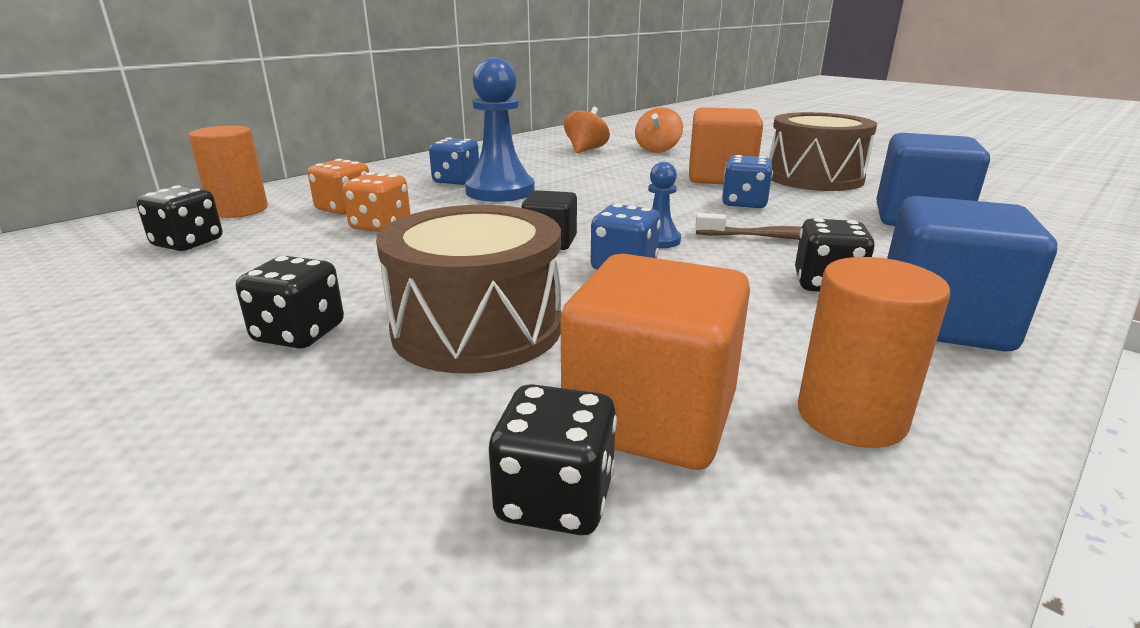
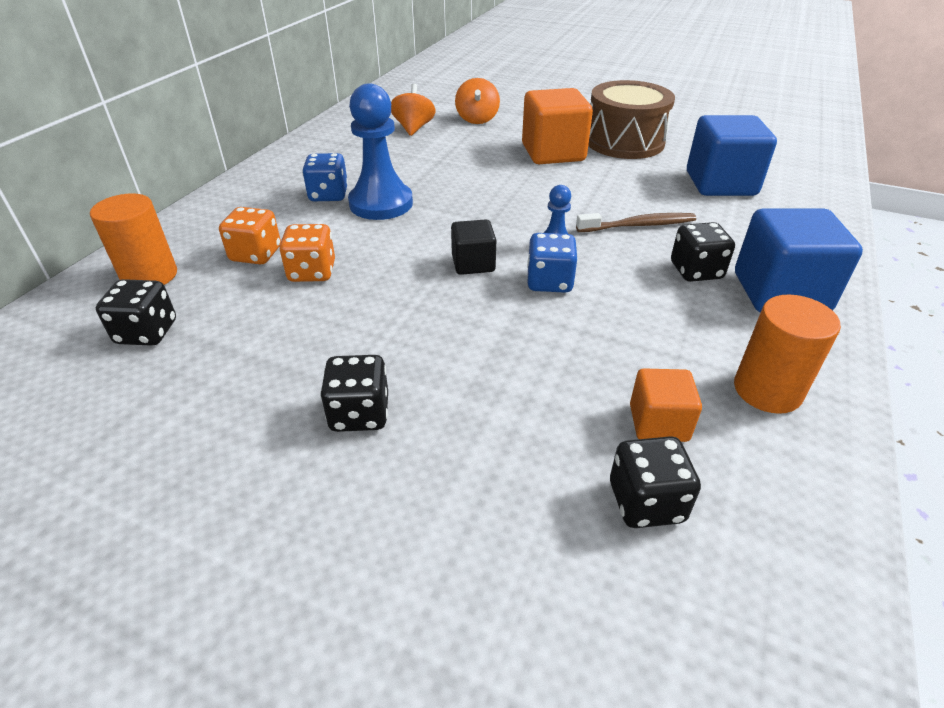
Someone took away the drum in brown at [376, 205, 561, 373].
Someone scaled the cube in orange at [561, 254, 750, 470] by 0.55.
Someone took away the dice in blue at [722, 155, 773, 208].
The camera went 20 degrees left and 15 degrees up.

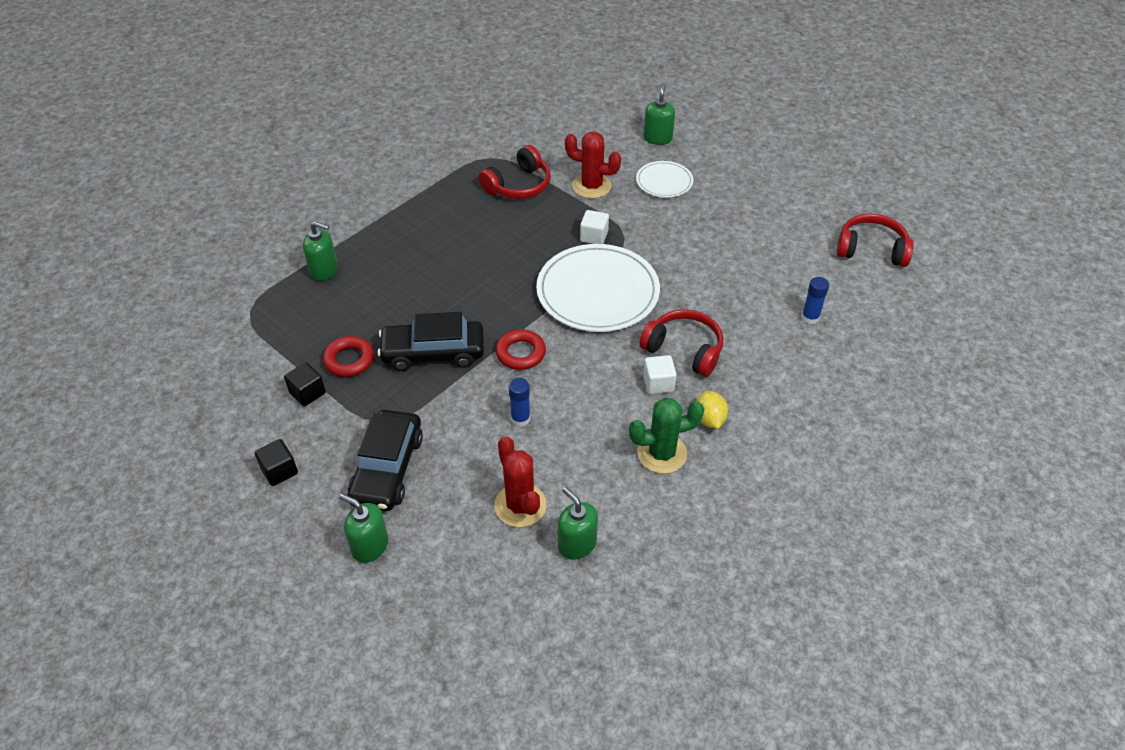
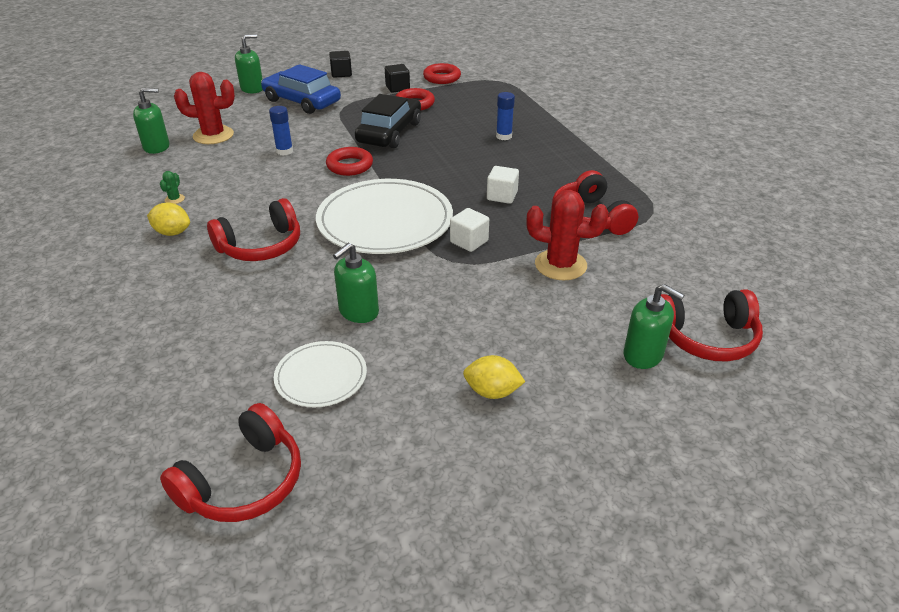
Someone carried the soap dispenser in green from [303, 222, 338, 281] to [333, 243, 379, 323].
Someone repainted the car in black at [347, 410, 423, 511], which became the car in blue at [261, 64, 341, 114].
Someone rotated the cactus in red at [565, 132, 621, 199] by 60 degrees clockwise.
Someone scaled the cactus in green at [629, 397, 704, 474] by 0.42.
Someone carried the plate in white from [636, 161, 693, 198] to [274, 341, 367, 407].
Someone carried the cube in white from [643, 355, 677, 394] to [487, 166, 519, 204].
Someone carried the glue stick in blue from [801, 277, 829, 324] to [496, 92, 515, 140].
Someone put down the ring in red at [423, 63, 461, 84].
Someone put down the lemon in yellow at [463, 355, 526, 399].
Someone put down the headphones in red at [661, 290, 763, 362].
The camera went 115 degrees right and 10 degrees down.

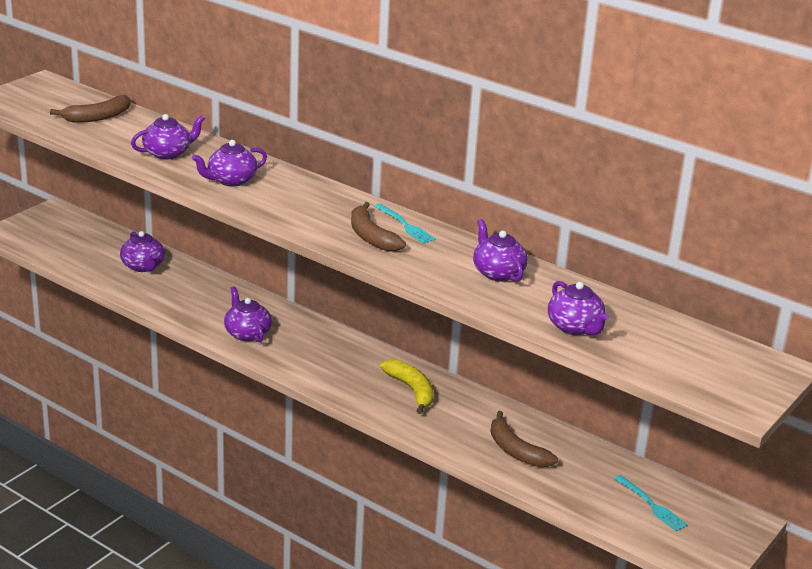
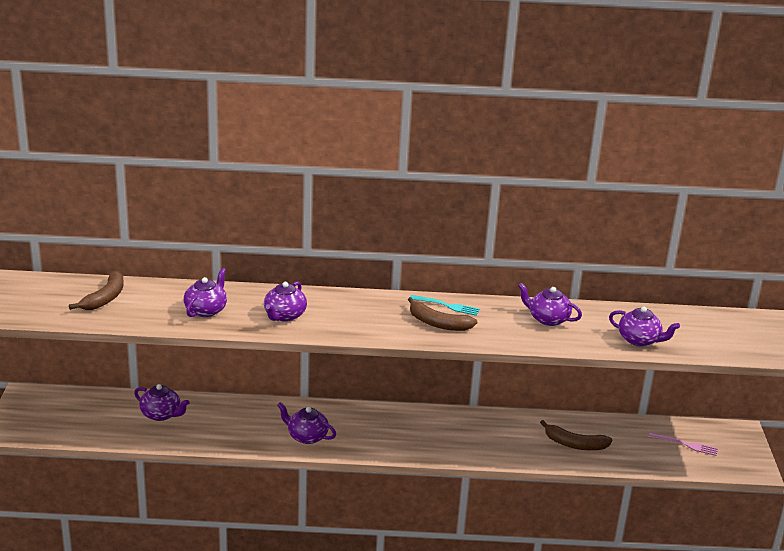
Someone took away the banana in yellow at [380, 360, 434, 414].
Someone repainted the fork in turquoise at [614, 475, 688, 531], which became the fork in pink at [649, 433, 718, 456].
The camera went 35 degrees left and 0 degrees up.

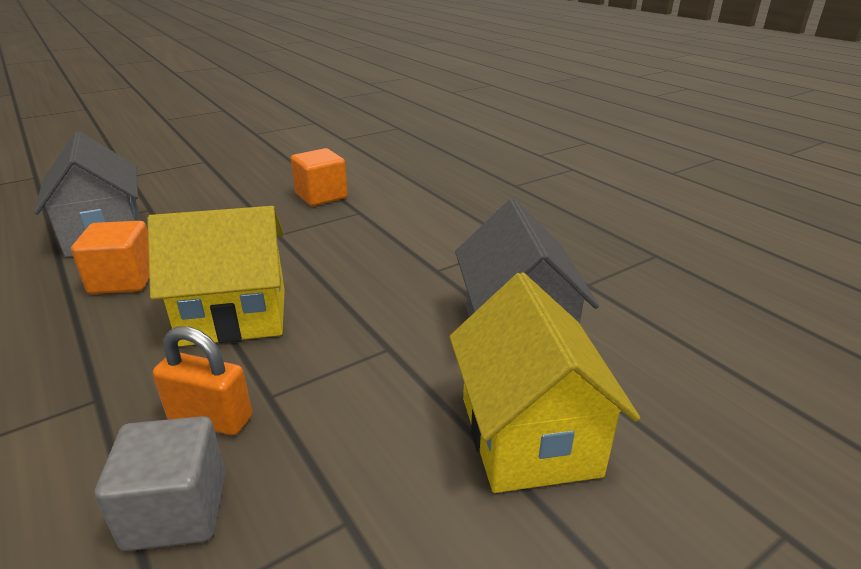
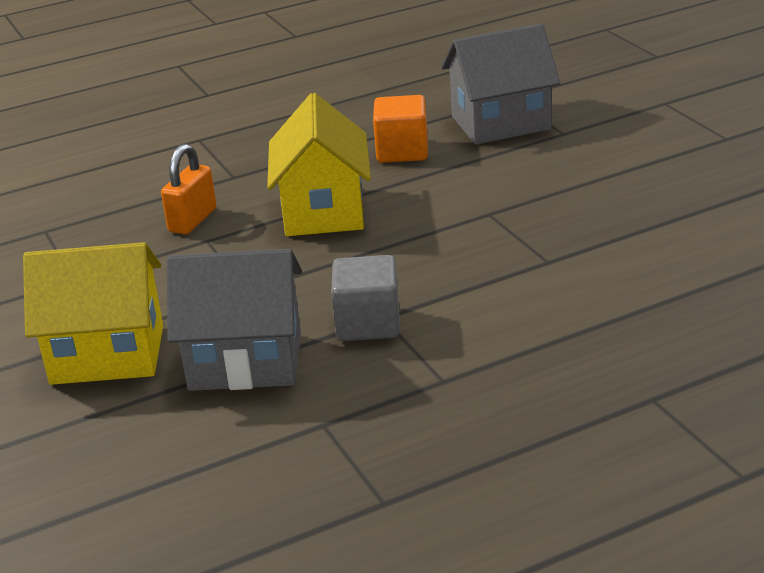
Someone carried the cube in grey from [95, 416, 226, 551] to [331, 255, 400, 341].
Someone took away the cube in orange at [291, 148, 348, 206].
The camera went 100 degrees right and 0 degrees up.

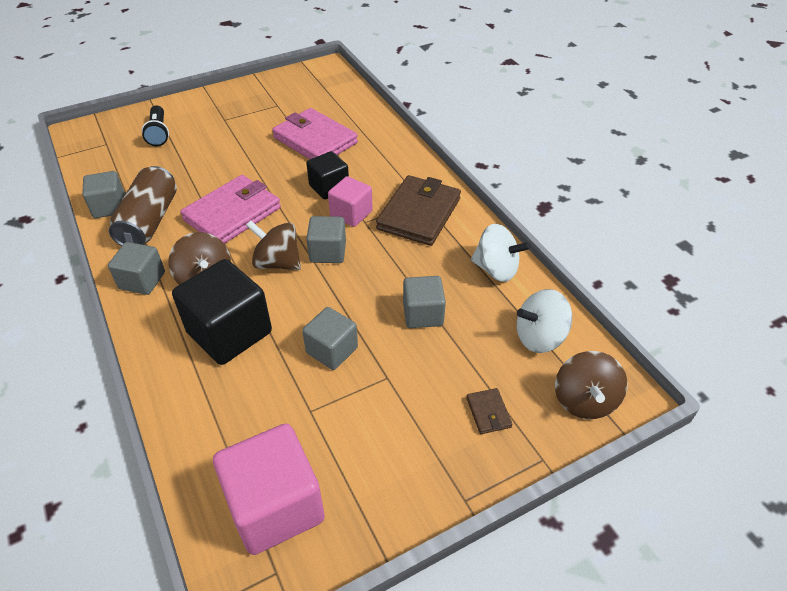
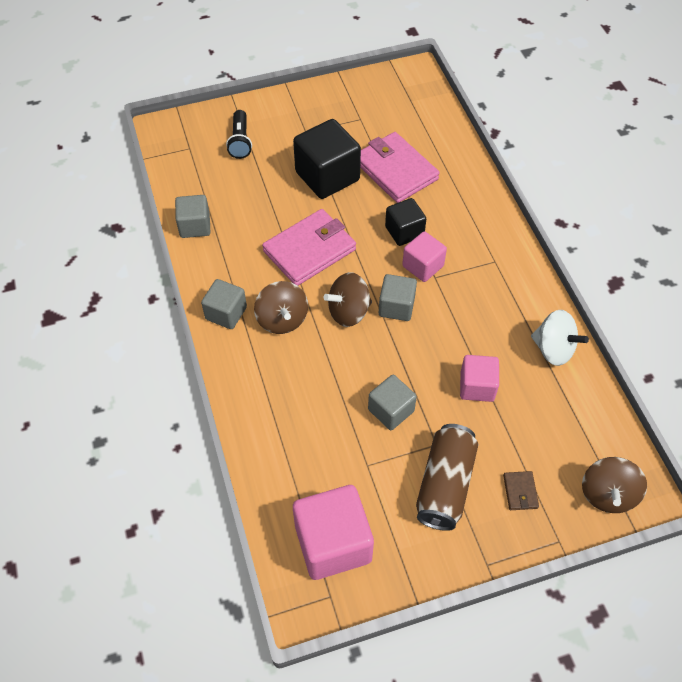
Someone carried the can in brown from [109, 166, 177, 246] to [416, 424, 478, 531].
Someone carried the cube in black from [172, 259, 272, 365] to [293, 119, 361, 199].
Someone rotated the spinning top in brown at [246, 220, 301, 270] by 60 degrees counterclockwise.
Someone took away the wallet in brown at [376, 175, 461, 246].
Someone repainted the cube in grey at [403, 276, 446, 328], which became the cube in pink at [460, 355, 499, 402].
Someone took away the spinning top in white at [517, 289, 572, 353].
The camera went 10 degrees right and 10 degrees up.

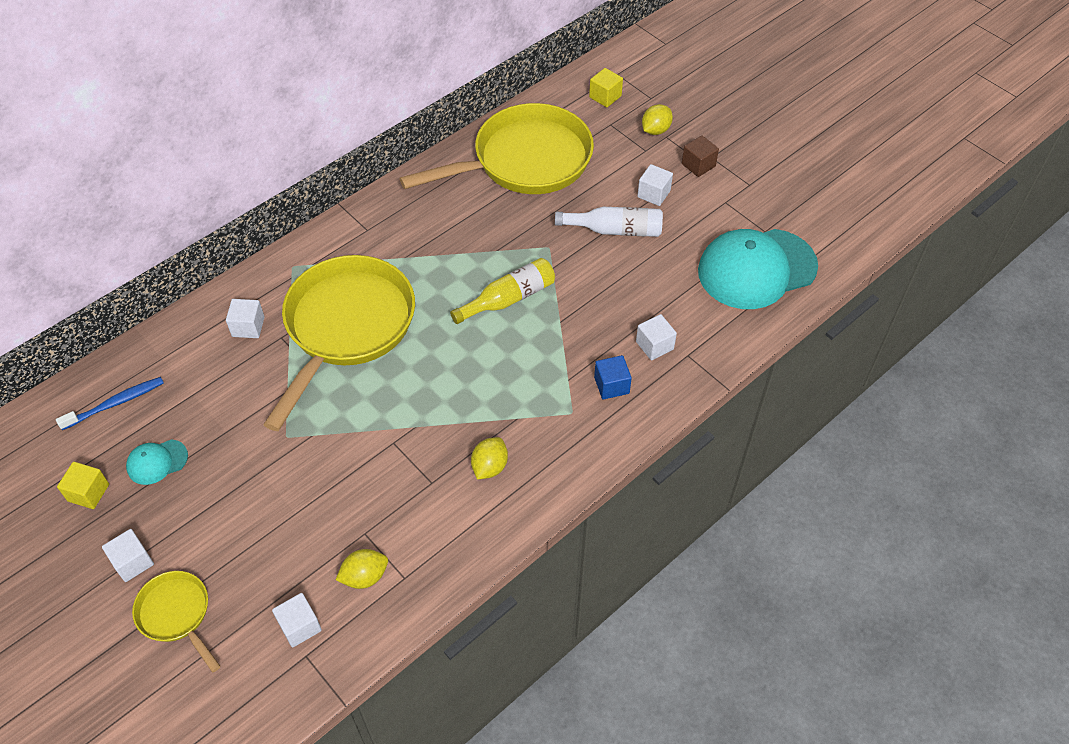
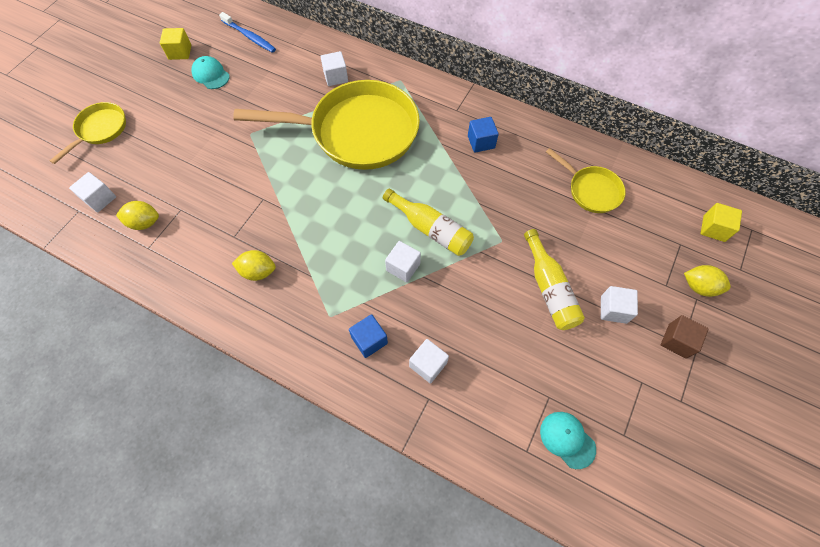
Someone carried the cube in white from [102, 529, 154, 582] to [385, 241, 421, 282].
Someone rotated the lemon in yellow at [336, 549, 388, 589] by 45 degrees counterclockwise.
Someone scaled the pan in yellow at [400, 103, 594, 194] by 0.48.
Someone repainted the bottle in white at [555, 207, 663, 237], which became the bottle in yellow at [524, 229, 585, 330].
Someone scaled the cap in turquoise at [698, 229, 818, 309] by 0.44.
Someone put down the cube in blue at [468, 117, 499, 153].
The camera went 70 degrees right and 10 degrees up.

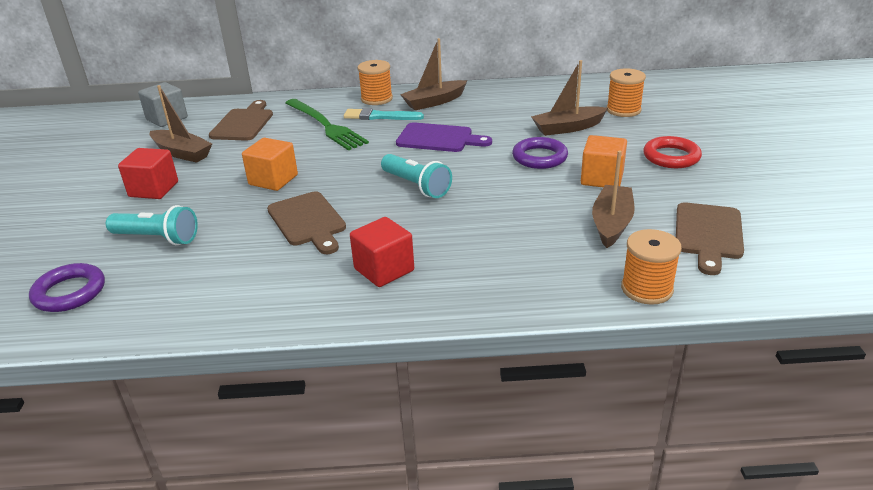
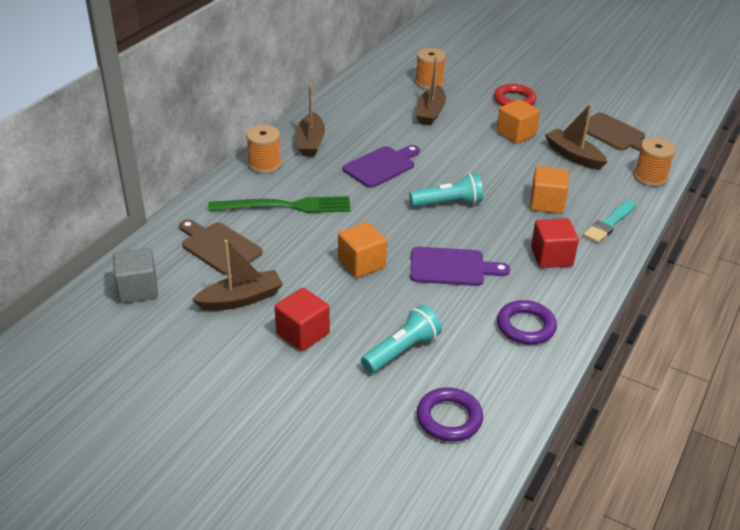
Someone repainted the cutting board in brown at [267, 191, 346, 254], which became the cutting board in purple at [410, 247, 510, 286].
Someone carried the brush in turquoise from [344, 108, 424, 120] to [583, 200, 636, 243].
Someone carried the ring in purple from [512, 137, 568, 169] to [497, 300, 557, 345].
Someone put down the cube in orange at [530, 166, 569, 214].
The camera went 60 degrees left and 5 degrees up.

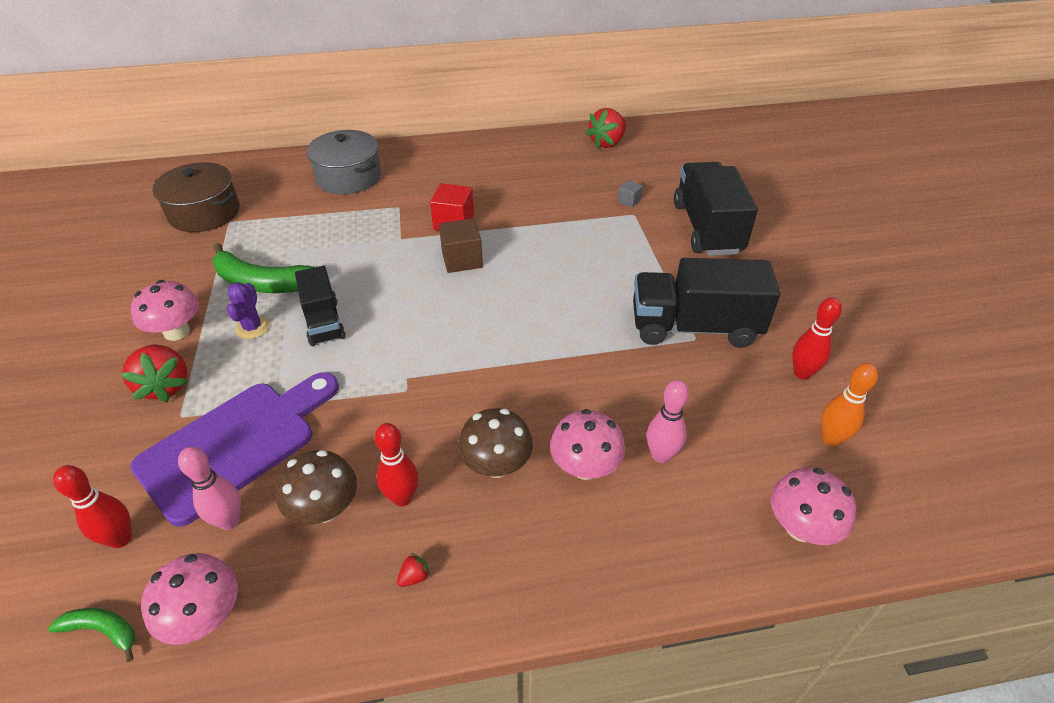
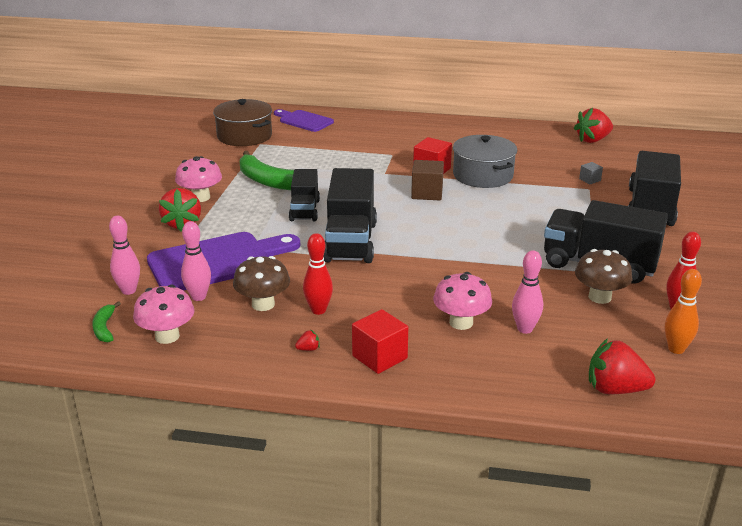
Someone rotated the banana in green at [48, 608, 135, 662] by 135 degrees counterclockwise.
Someone repainted the bowling pin in red at [53, 465, 132, 548], which became the bowling pin in pink at [109, 216, 140, 295].
Someone took away the cactus in purple at [227, 282, 270, 339].
Someone carried the pot in grey from [307, 130, 381, 194] to [453, 135, 517, 188].
Someone carried the mushroom in brown from [458, 408, 533, 478] to [575, 249, 632, 304].
Someone swapped the mushroom in pink at [771, 468, 856, 545] for the strawberry in red at [589, 338, 655, 394].
Someone put down the cutting board in purple at [274, 109, 334, 132].
Someone put down the truck in black at [323, 168, 377, 263].
Someone put down the cube in red at [352, 309, 408, 374].
The camera went 20 degrees right and 15 degrees down.

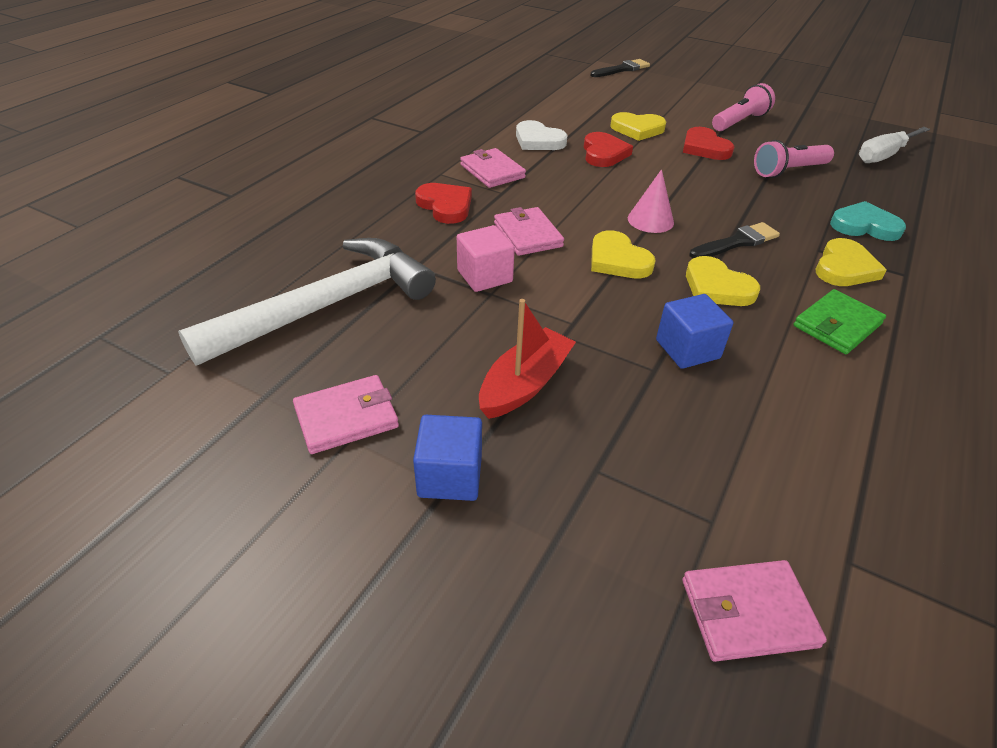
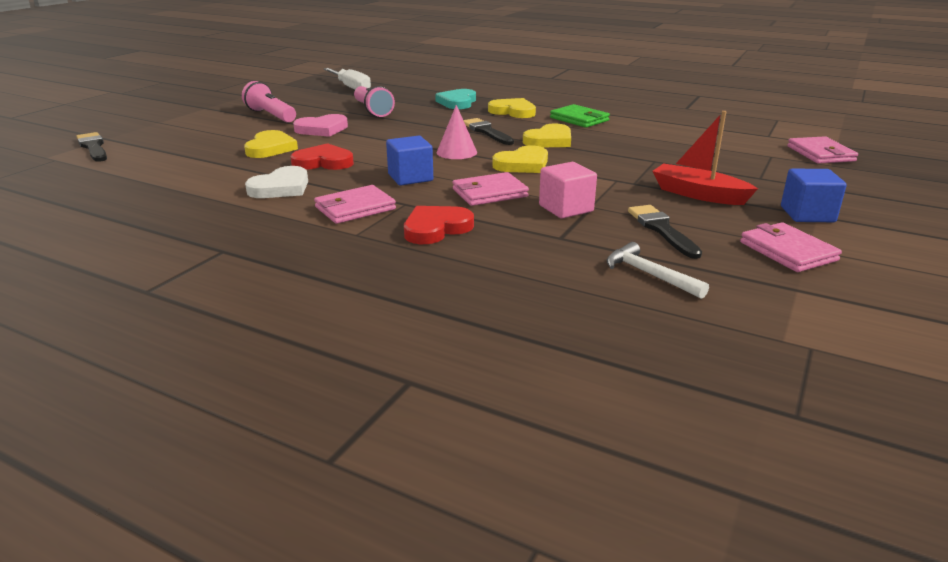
Someone scaled the hammer in white at [178, 238, 436, 366] by 0.42.
Someone carried the cube in blue from [656, 294, 733, 369] to [386, 136, 433, 185].
Someone repainted the heart in red at [683, 127, 734, 160], which became the heart in pink at [293, 114, 348, 137].
Someone put down the brush in black at [628, 205, 702, 259].
The camera went 90 degrees left and 15 degrees down.

